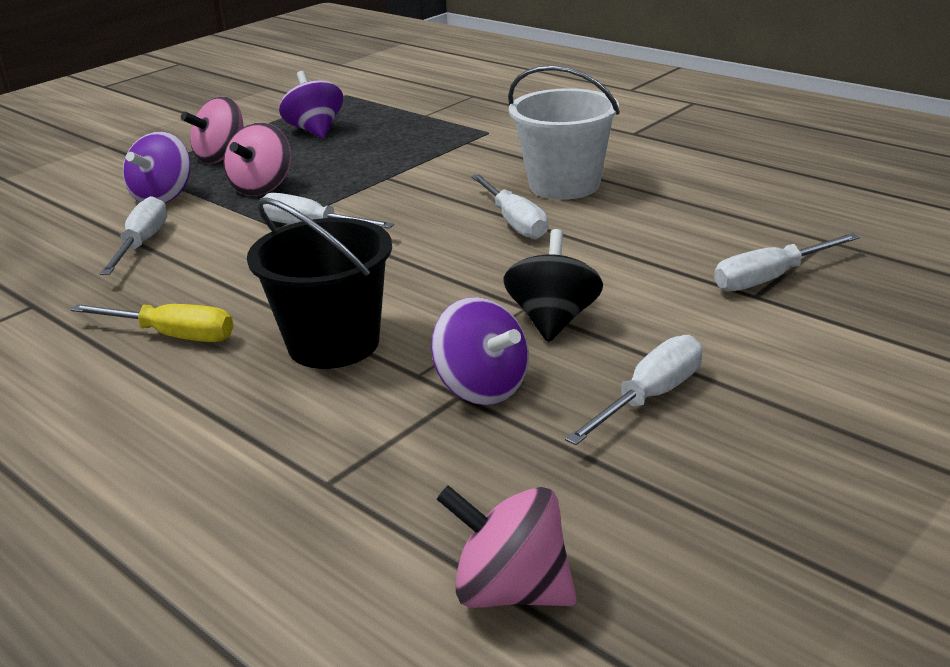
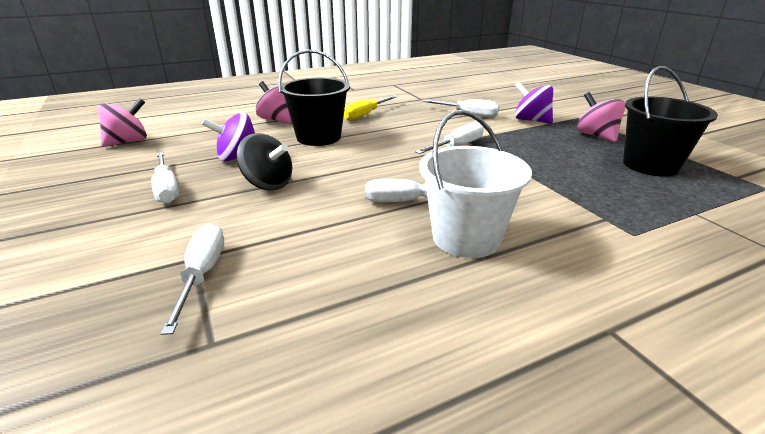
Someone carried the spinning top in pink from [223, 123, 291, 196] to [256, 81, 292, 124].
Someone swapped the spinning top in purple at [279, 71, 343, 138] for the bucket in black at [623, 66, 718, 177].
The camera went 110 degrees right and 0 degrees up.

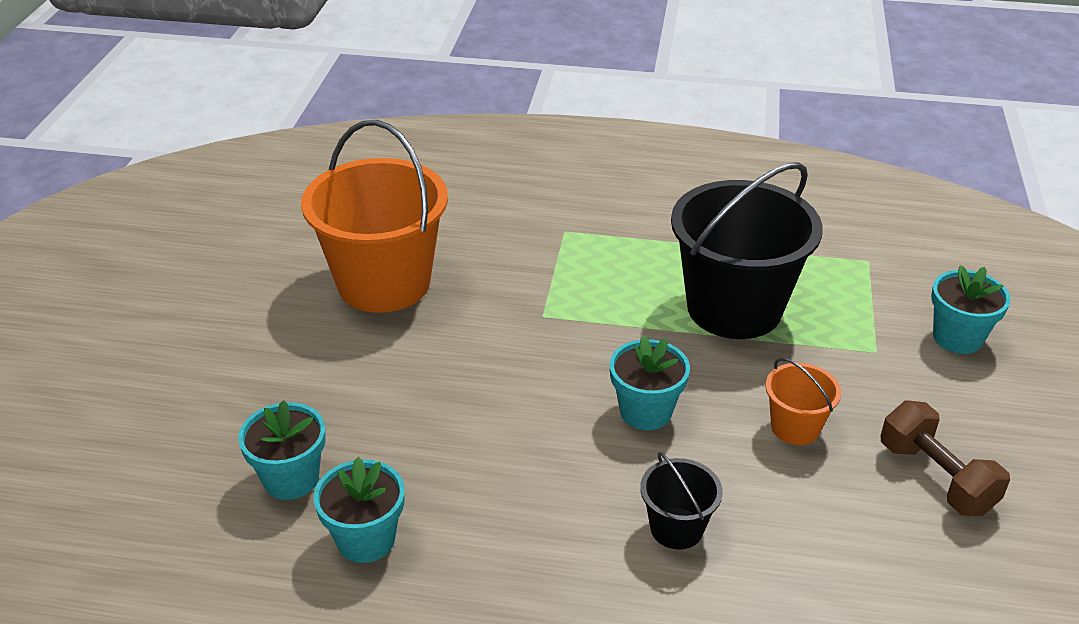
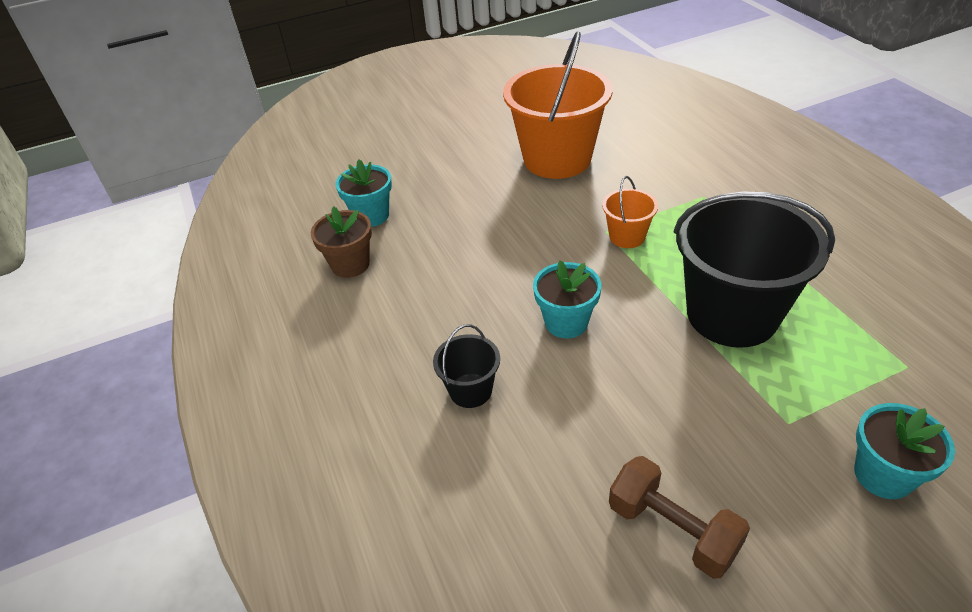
Someone repainted the flower pot in turquoise at [314, 457, 405, 563], which became the flower pot in brown at [311, 206, 372, 278].
Someone carried the bucket in orange from [765, 358, 841, 445] to [602, 176, 658, 248].
Someone rotated the dumbbell in brown at [881, 401, 1010, 516] by 75 degrees counterclockwise.
The camera went 60 degrees right and 5 degrees up.

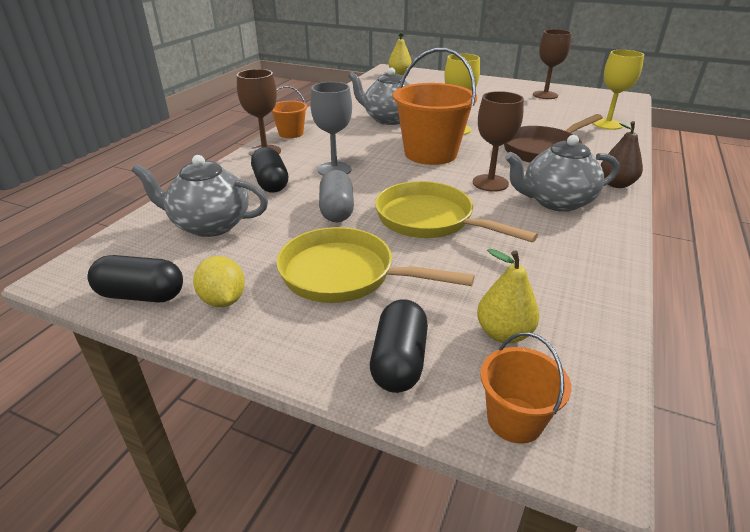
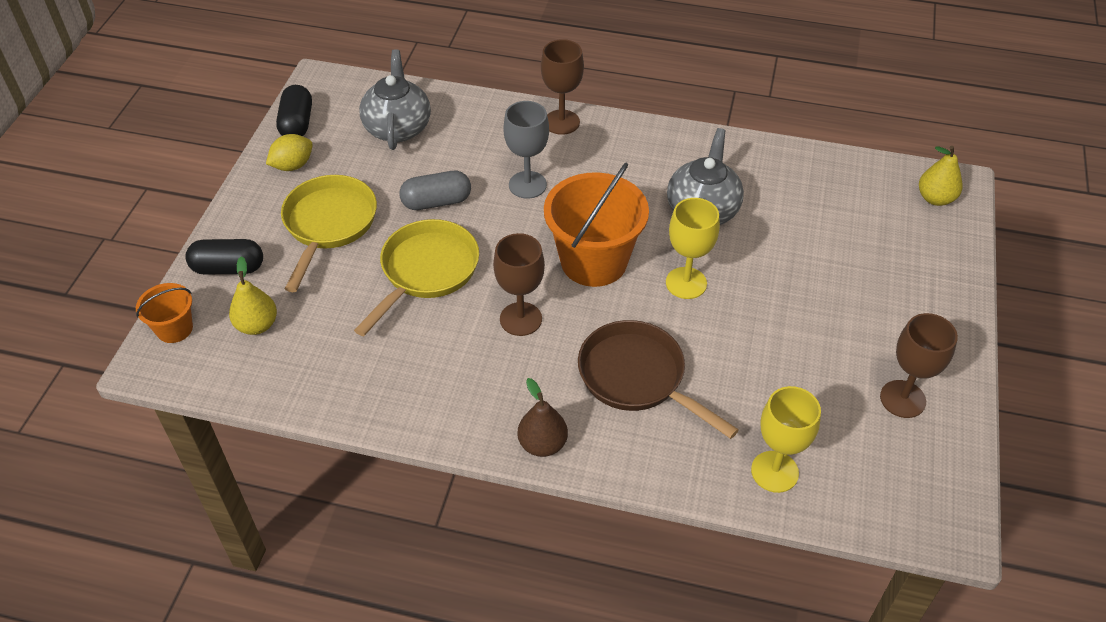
Someone took away the capsule in black at [251, 147, 288, 193].
Someone took away the bucket in orange at [271, 86, 307, 138].
Someone took away the teapot in grey at [505, 135, 619, 212].
The camera went 80 degrees right and 15 degrees up.

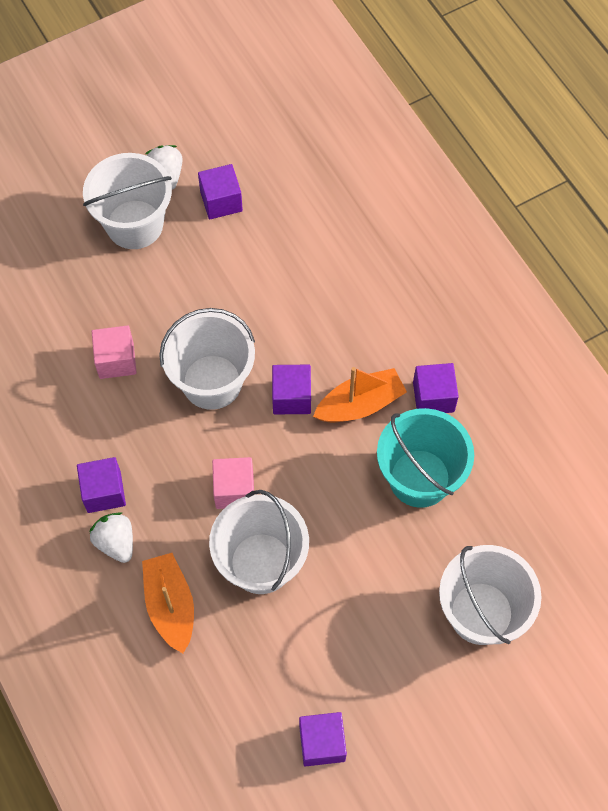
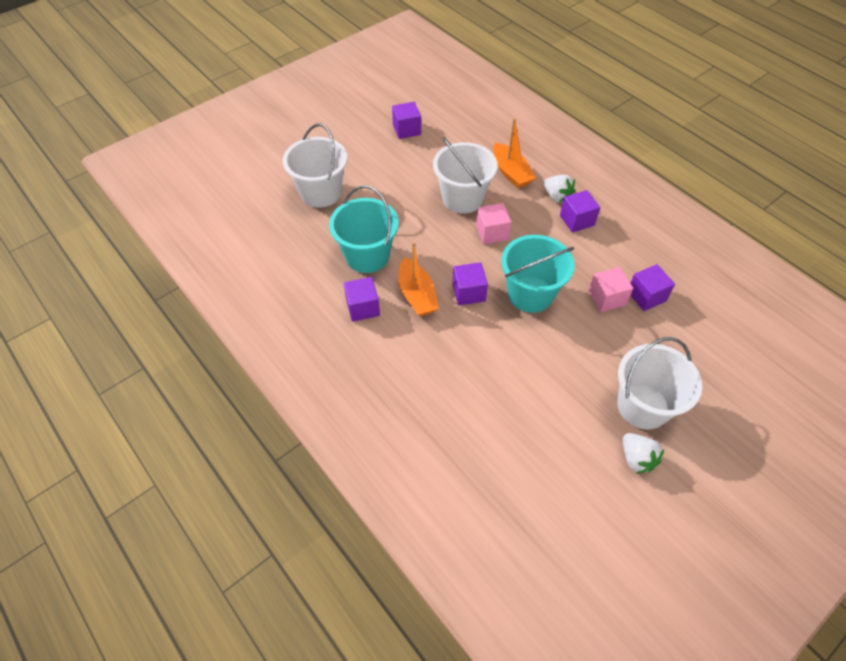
Someone repainted the bucket in white at [159, 308, 255, 410], which became the bucket in turquoise at [501, 235, 575, 313].
Someone carried the cube in purple from [198, 164, 243, 220] to [630, 264, 675, 311].
Someone rotated the boat in orange at [313, 367, 407, 422] by 75 degrees counterclockwise.
The camera went 170 degrees right and 10 degrees down.

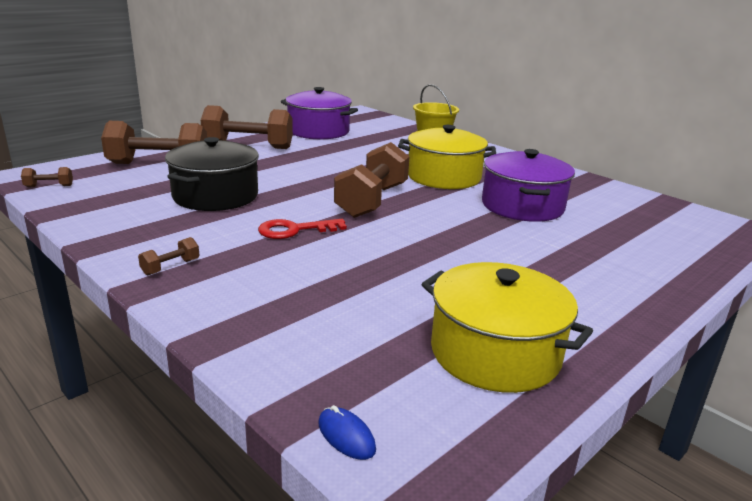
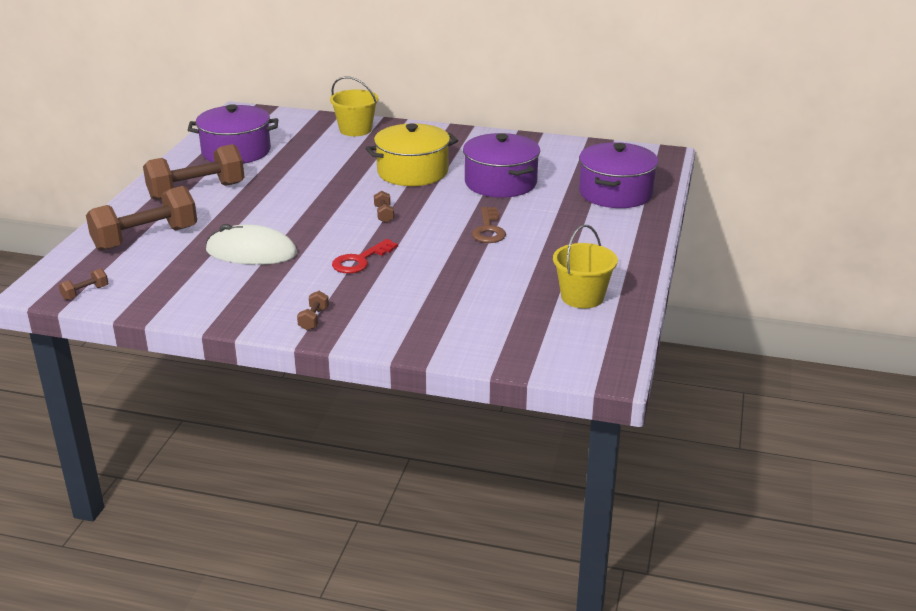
Someone swapped the pot in black at [165, 137, 259, 211] for the mouse in white at [206, 224, 297, 265].
Someone took away the mouse in blue at [318, 405, 376, 460].
Someone scaled the dumbbell in brown at [334, 142, 410, 218] by 0.41.
Someone swapped the pot in yellow at [422, 262, 593, 393] for the bucket in yellow at [553, 225, 618, 308].
Someone put down the key in brown at [472, 207, 506, 243].
Someone put down the pot in purple at [579, 142, 658, 208].
The camera went 30 degrees left and 5 degrees up.

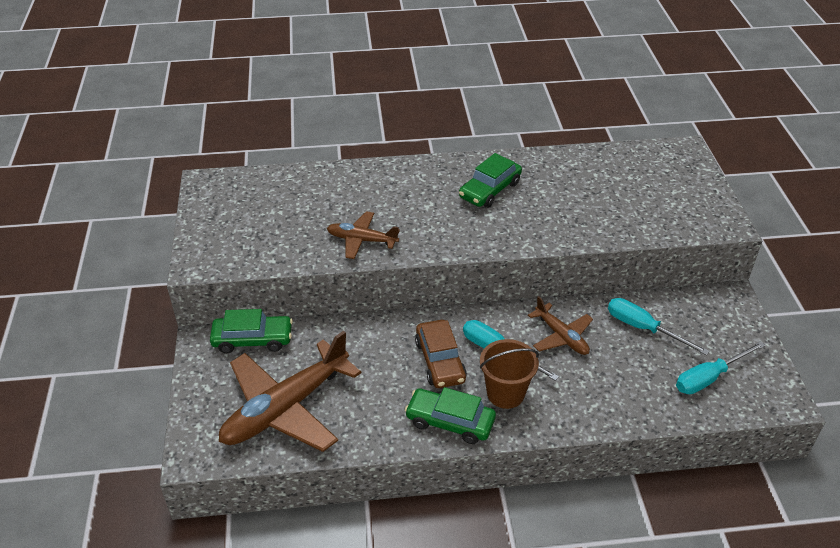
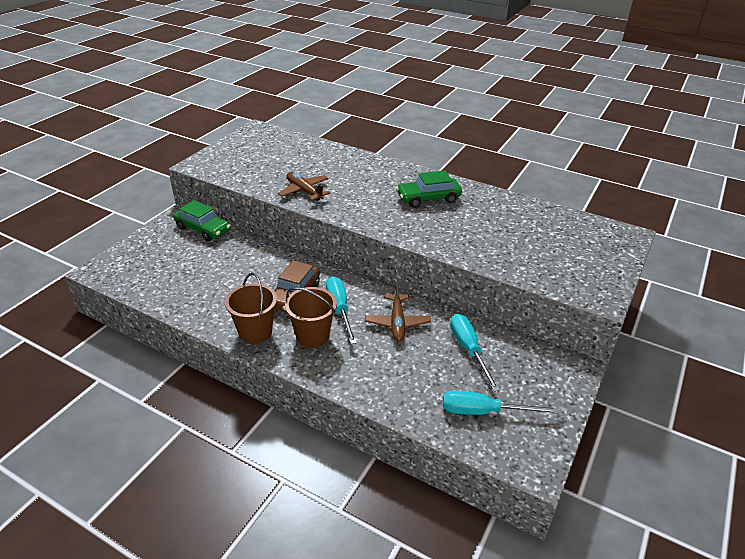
Someone took away the plane in brown at [219, 331, 361, 452].
Someone swapped the car in green at [405, 387, 496, 444] for the bucket in brown at [225, 273, 277, 344].
The camera went 35 degrees right and 5 degrees down.

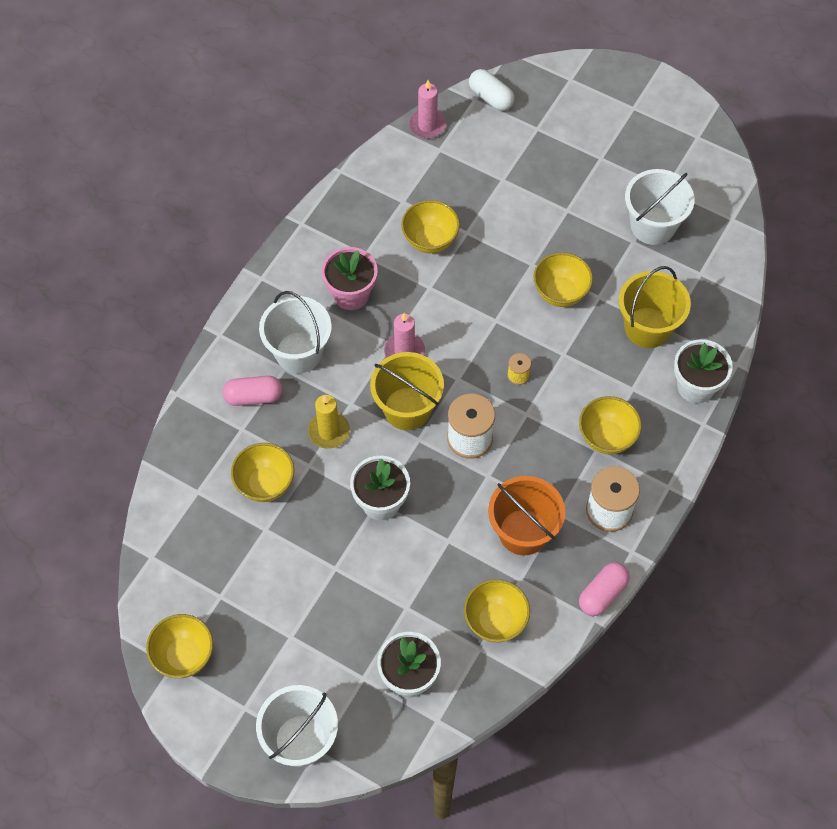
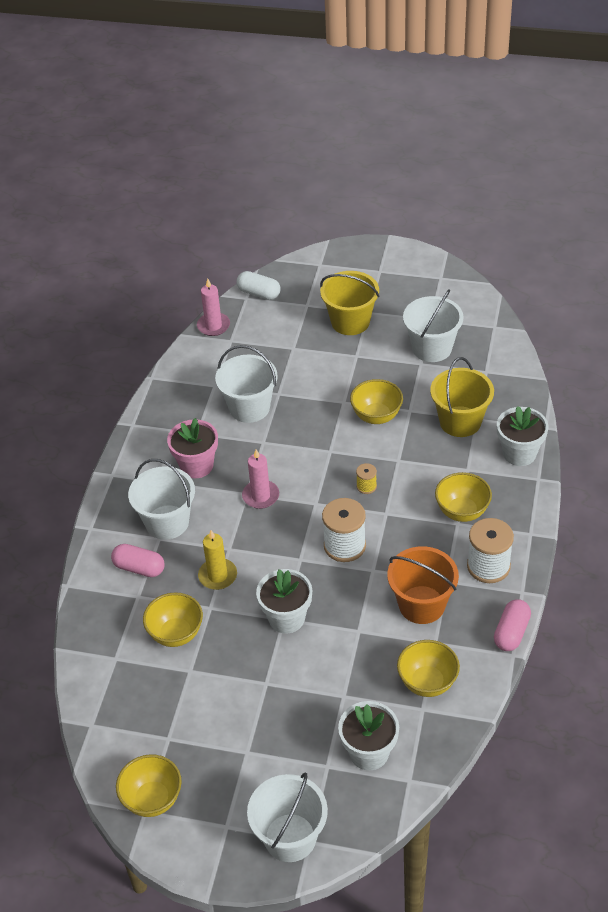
Someone rotated the capsule in pink at [222, 376, 282, 406] by 45 degrees clockwise.
Someone carried the bucket in yellow from [370, 352, 444, 430] to [320, 271, 379, 335].
Someone swapped the bowl in yellow at [401, 200, 460, 253] for the bucket in white at [215, 345, 278, 423].
The camera went 15 degrees left and 15 degrees down.

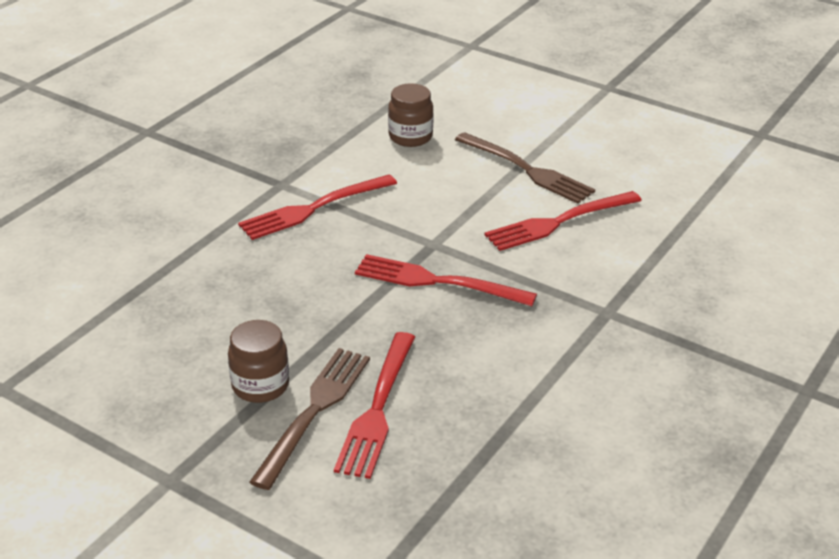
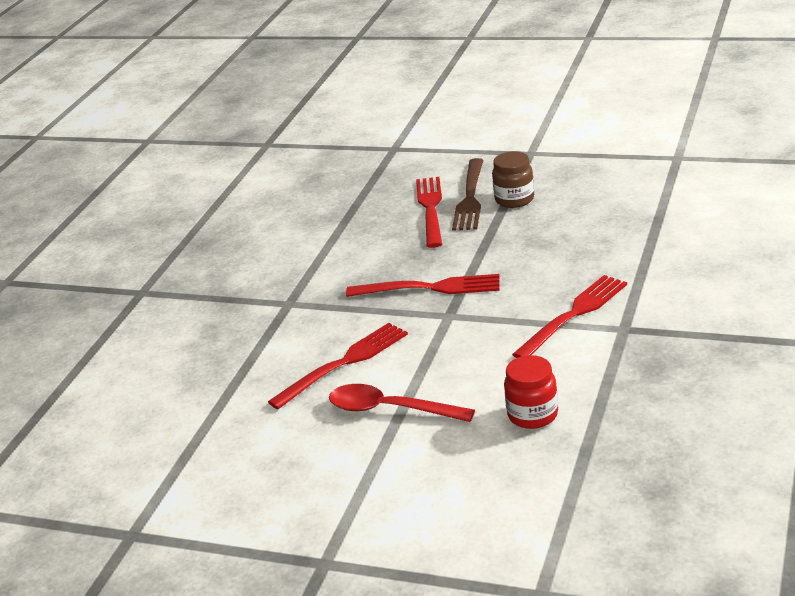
Someone repainted the jar in brown at [388, 83, 434, 147], which became the jar in red at [504, 355, 558, 429].
Someone swapped the fork in brown at [455, 132, 595, 204] for the spoon in red at [329, 384, 475, 422].
The camera went 170 degrees right and 5 degrees down.

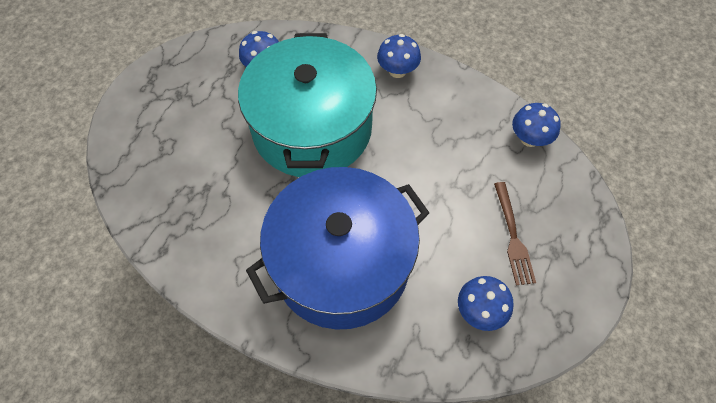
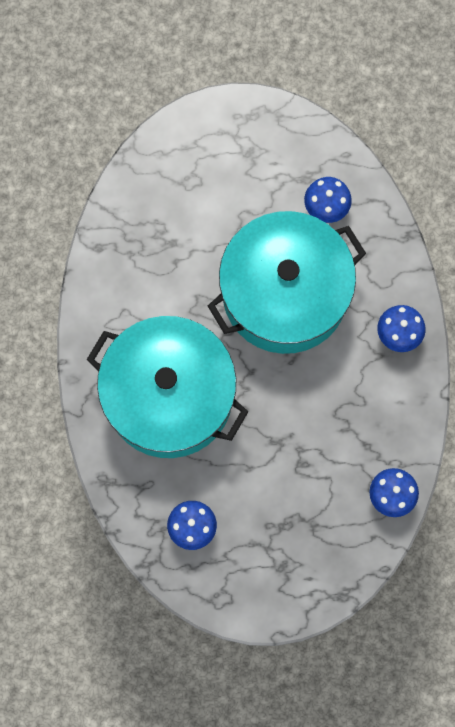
Someone repainted the pot in blue at [246, 167, 429, 330], which became the pot in turquoise at [87, 316, 248, 458].
Someone took away the fork in brown at [494, 182, 536, 285].
The camera went 60 degrees right and 15 degrees up.

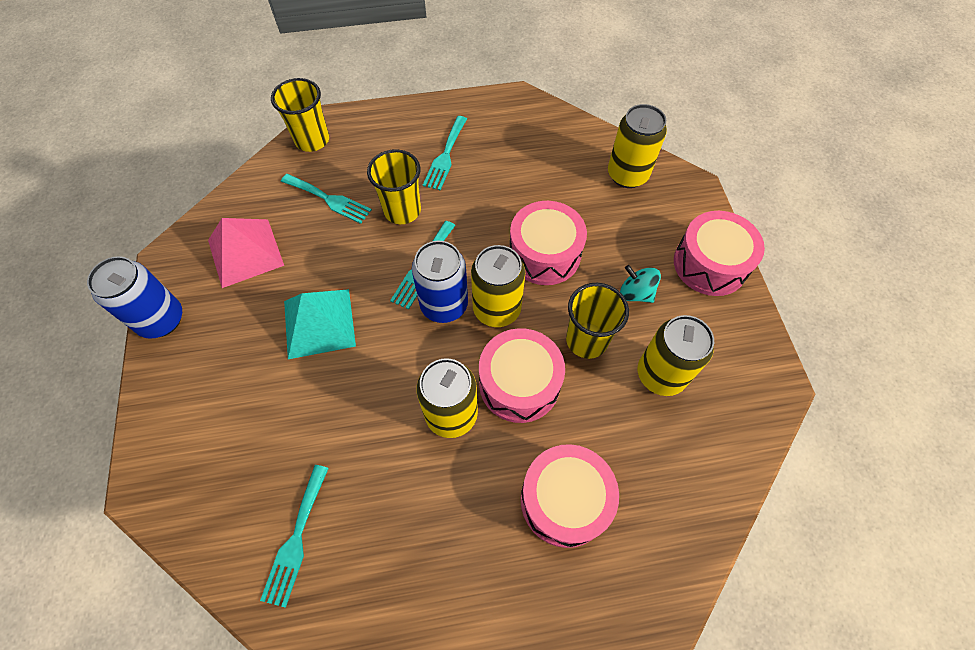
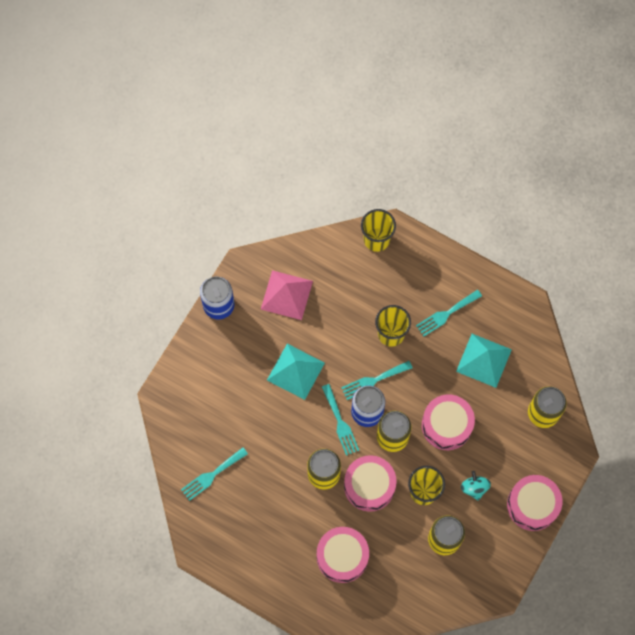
Someone carried the fork in turquoise from [281, 174, 372, 224] to [322, 384, 359, 456].
Someone put down the pyramid in turquoise at [456, 334, 512, 388].
The camera went 40 degrees right and 10 degrees up.

